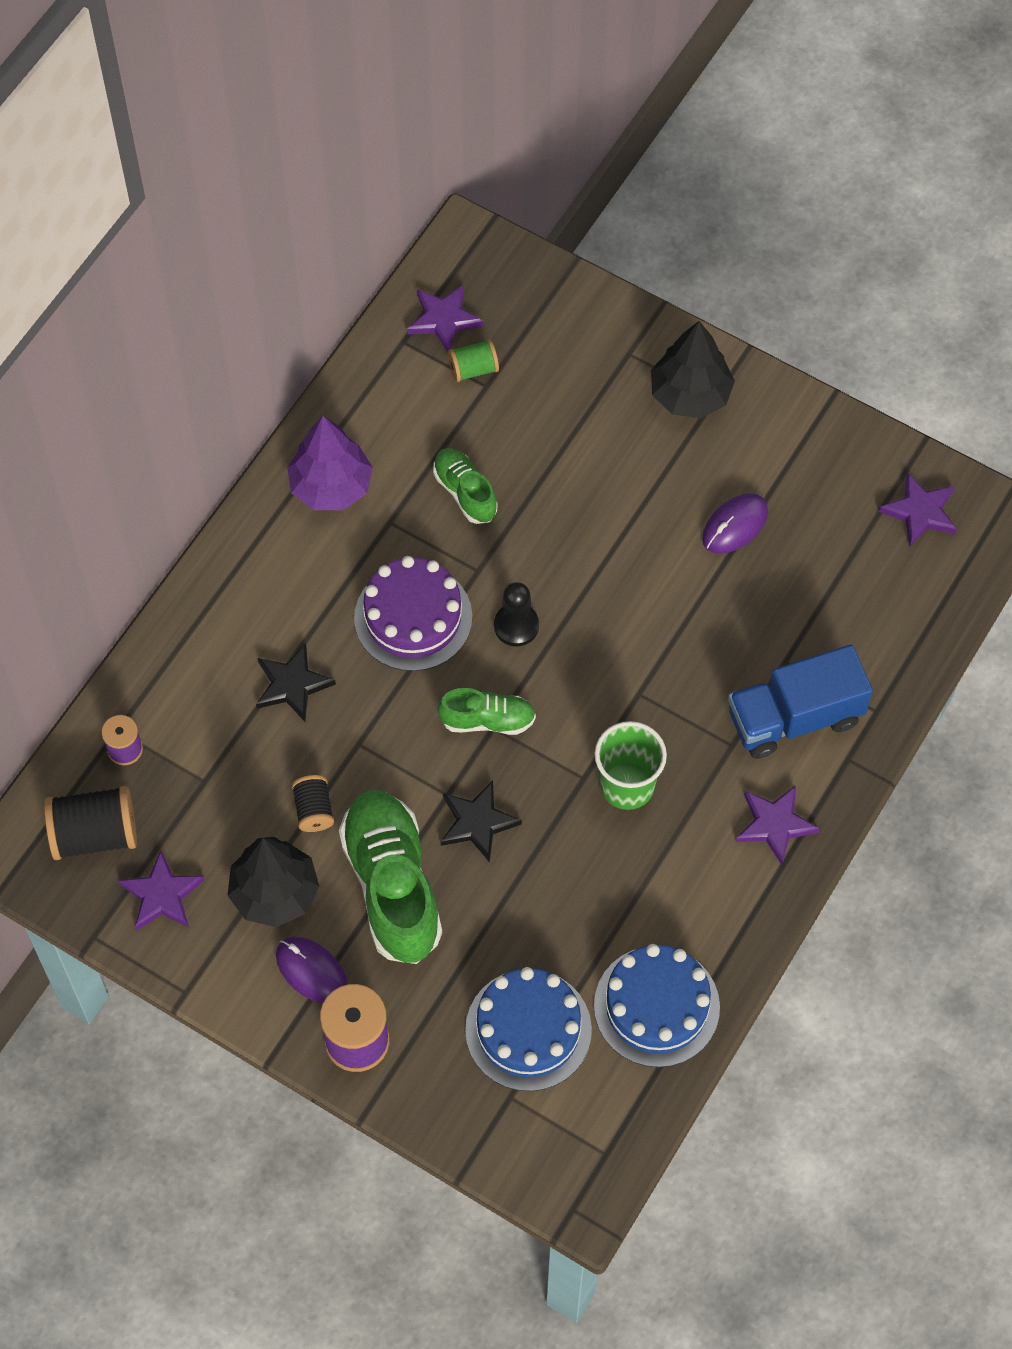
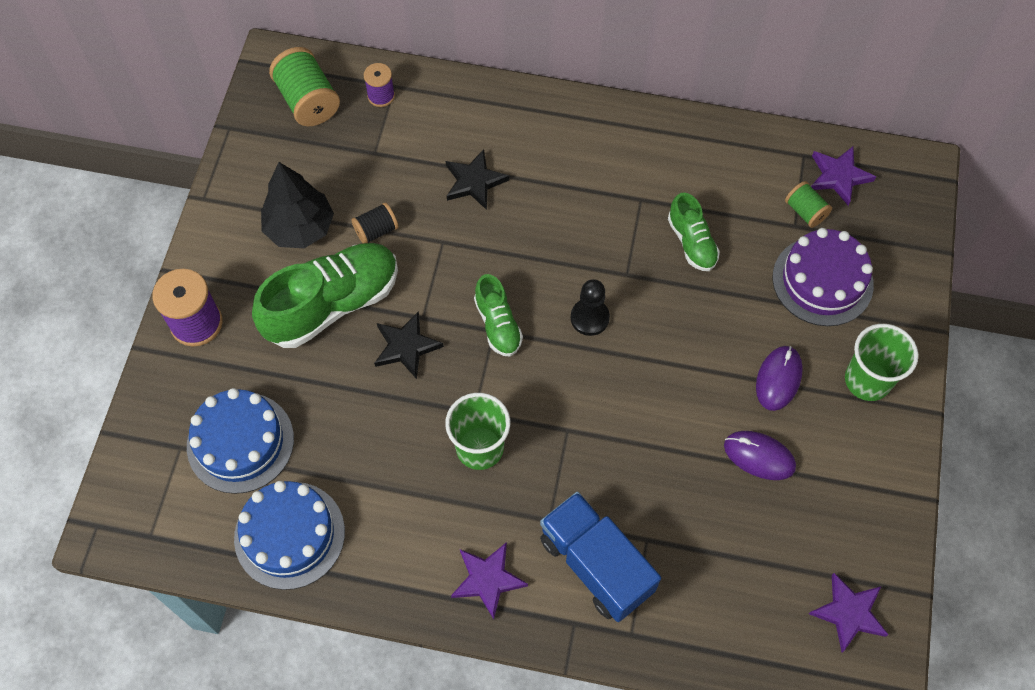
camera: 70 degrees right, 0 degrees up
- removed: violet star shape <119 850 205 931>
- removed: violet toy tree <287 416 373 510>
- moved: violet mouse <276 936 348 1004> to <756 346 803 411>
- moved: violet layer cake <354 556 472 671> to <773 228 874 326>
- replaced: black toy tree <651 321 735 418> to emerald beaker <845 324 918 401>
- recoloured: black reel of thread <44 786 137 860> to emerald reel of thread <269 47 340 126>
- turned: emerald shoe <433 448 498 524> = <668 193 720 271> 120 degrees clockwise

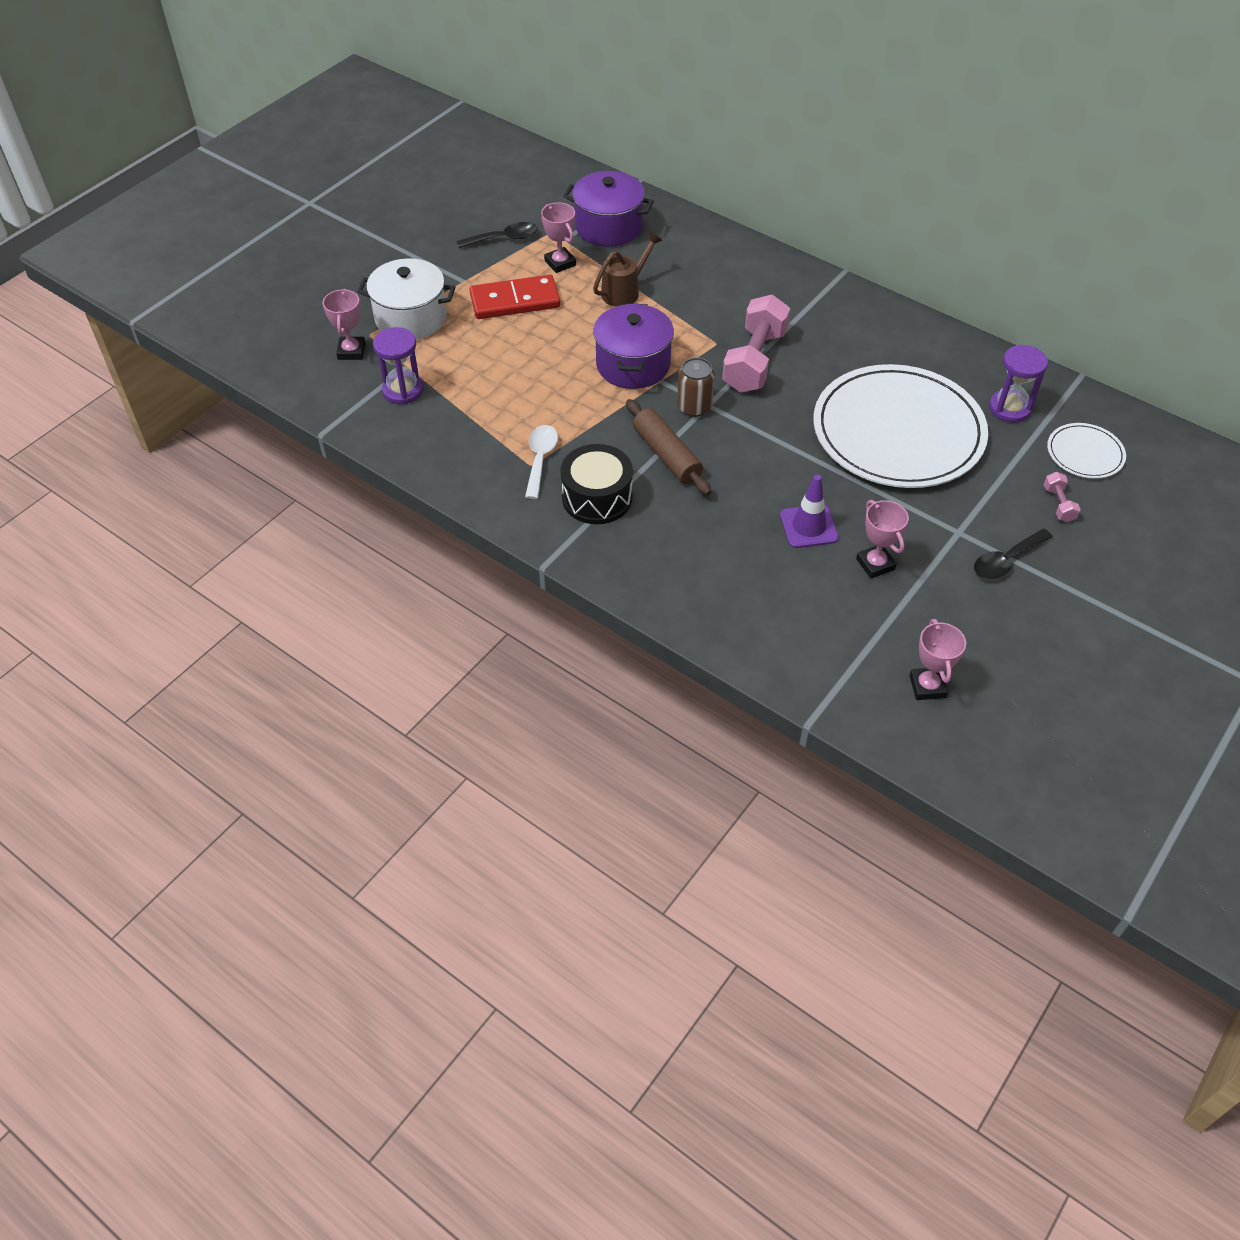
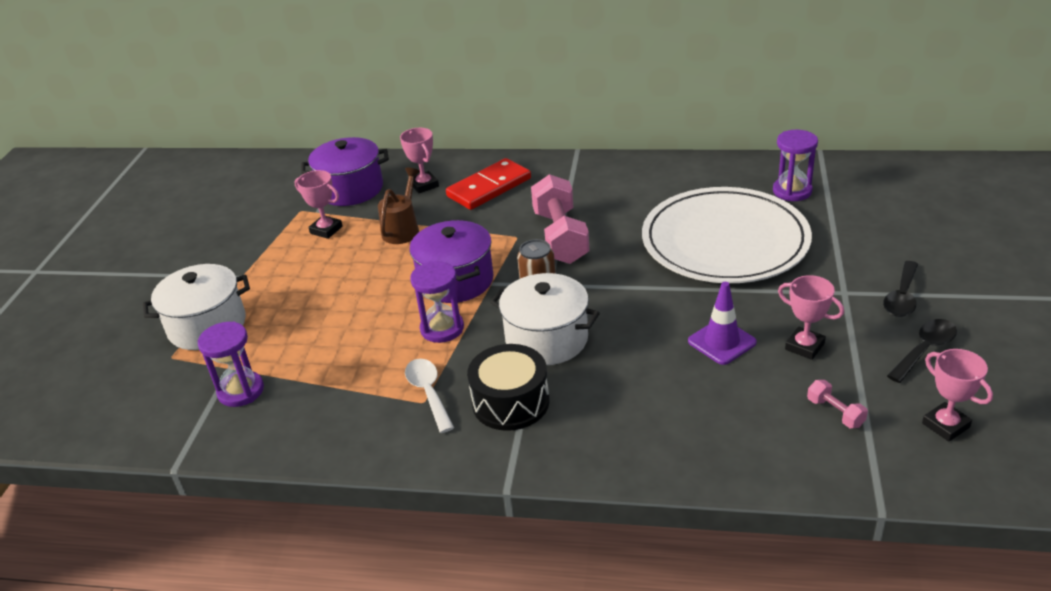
camera: 25 degrees left, 15 degrees down
- removed: snow-white flat dish <1047 423 1126 479>
- added: violet hourglass <410 261 464 343>
- moved: rosy trophy <323 289 365 360> to <400 128 439 193>
- moved: black spoon <457 222 538 248> to <887 319 957 383>
- moved: crimson domino tile <469 275 560 319> to <446 158 531 210>
- moved: rosy dumbbell <1043 472 1081 522> to <807 380 868 428>
- replaced: brown dough roller <626 399 711 495> to snow-white pot <490 273 600 365>

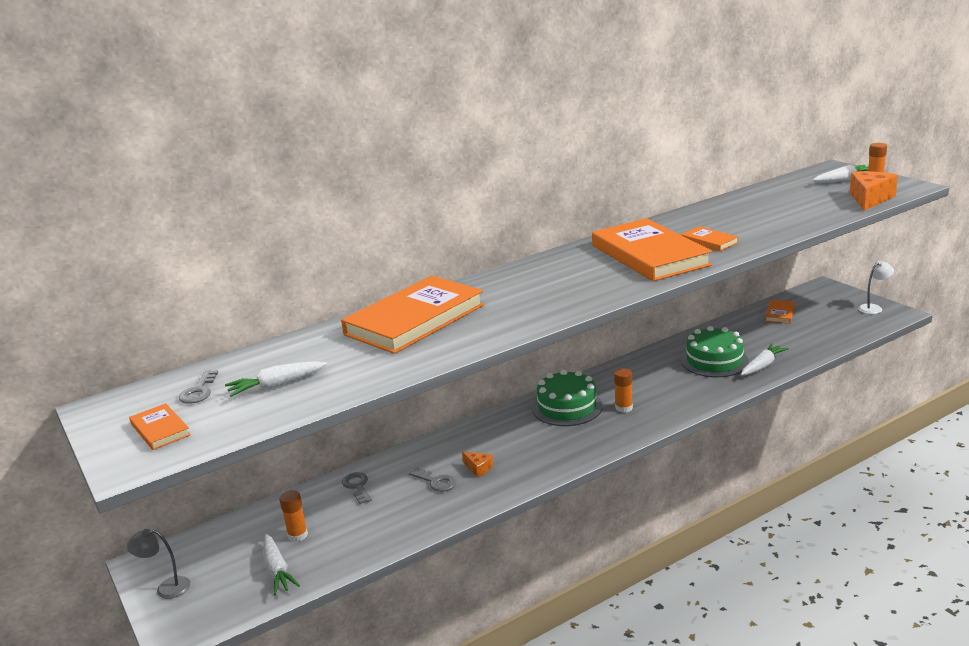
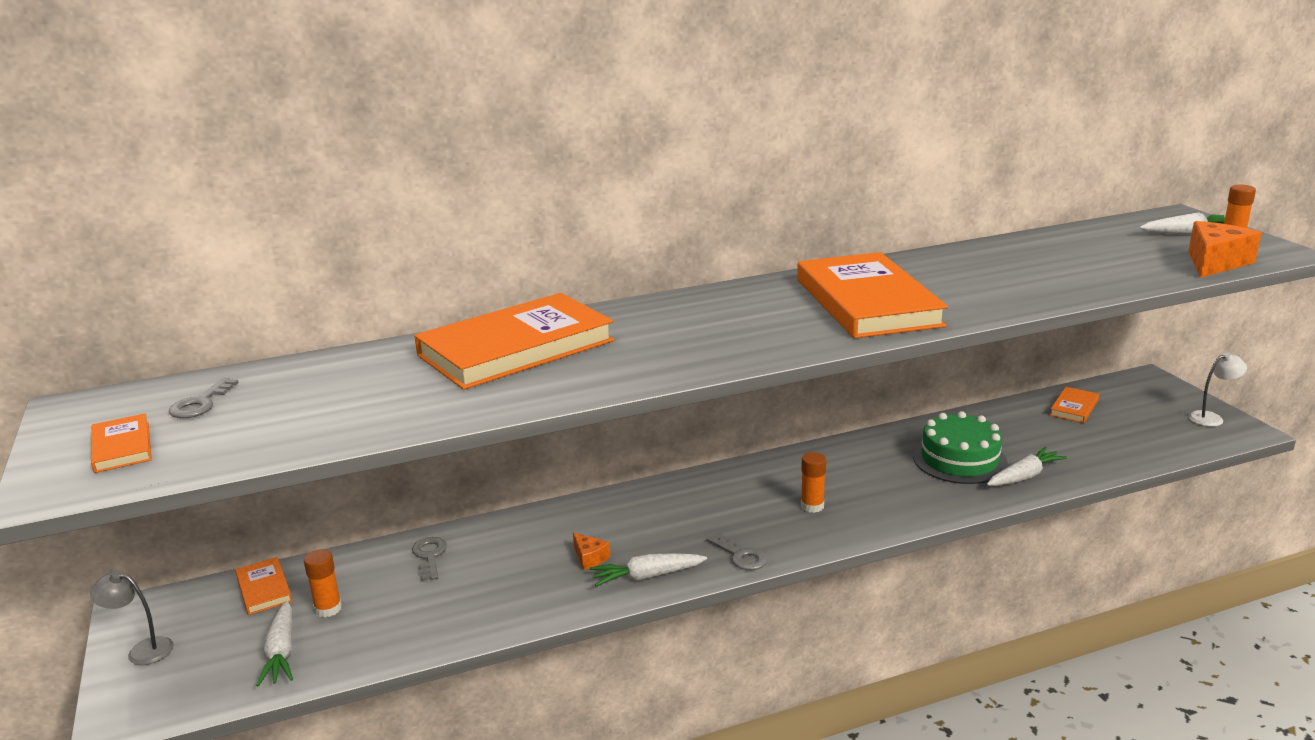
camera: 10 degrees right, 0 degrees up
- removed: emerald layer cake <532 370 603 426>
- moved: snow-white carrot <225 361 327 397> to <590 553 707 587>
- moved: ash-grey latchkey <409 467 456 492> to <706 532 768 570>
- moved: orange-coloured hardback <681 226 738 251> to <235 557 292 615>

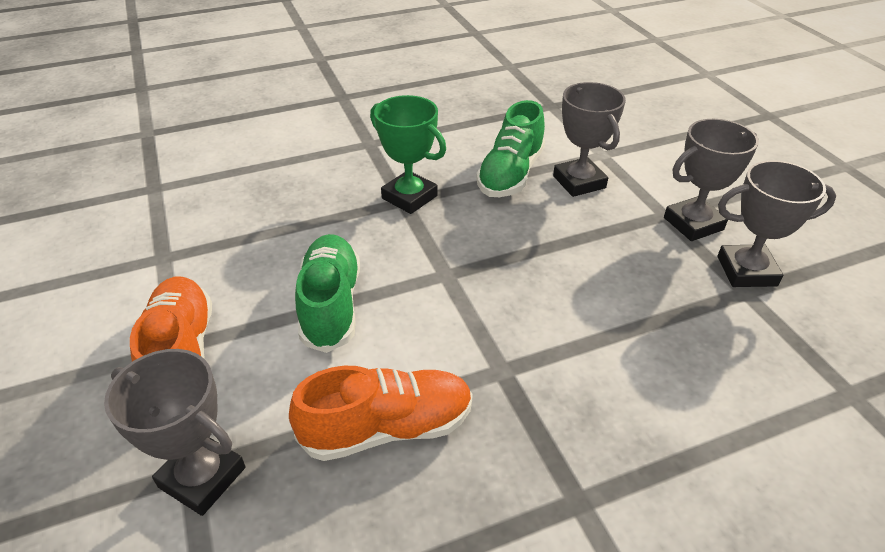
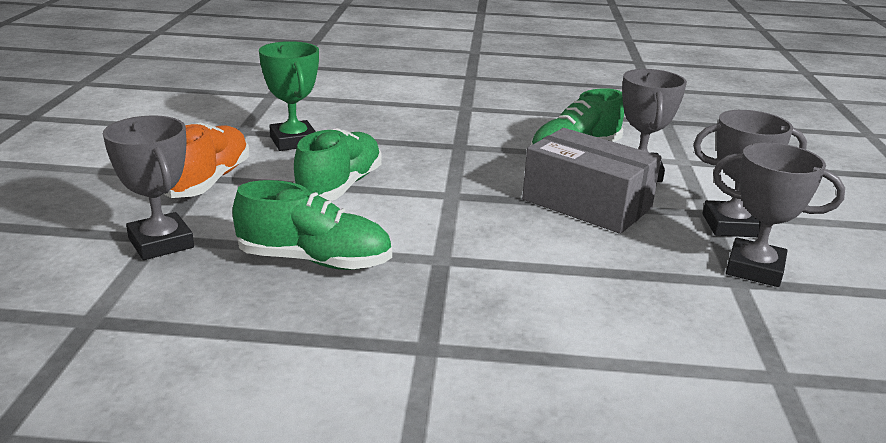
camera: 25 degrees right, 15 degrees down
- added: ash-grey box <522 128 662 234>
- moved: emerald trophy <370 95 446 214> to <259 41 319 151>
- recoloured: orange-coloured shoe <289 366 473 461> to emerald shoe <232 180 392 270>

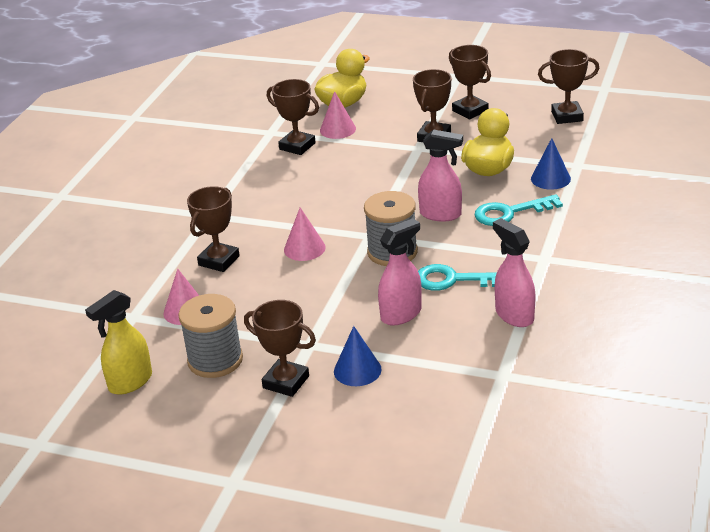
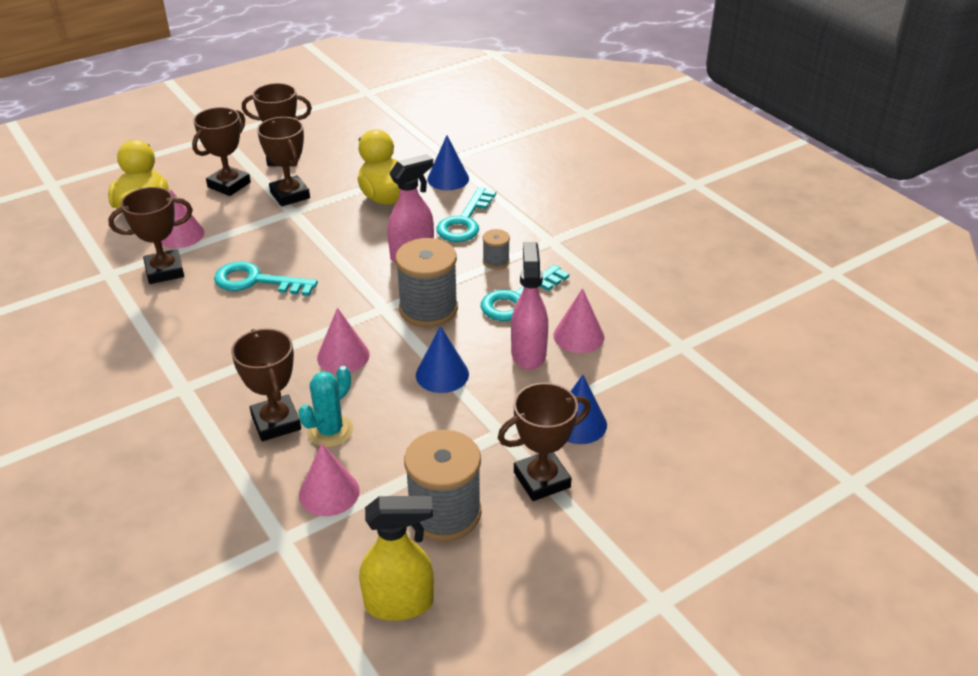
camera: 55 degrees left, 5 degrees up
- removed: rosy sprayer <493 218 536 327>
- added: teal latchkey <214 261 318 296>
- added: teal cactus <298 366 353 447>
- added: blue cone <416 326 469 393>
- added: ash-grey reel of thread <483 229 510 269>
- added: rosy cone <553 288 604 353>
- moved: brown trophy <538 49 600 124> to <192 107 251 196>
- turned: bright yellow sprayer <85 290 152 395> = <359 496 434 621> 90 degrees counterclockwise

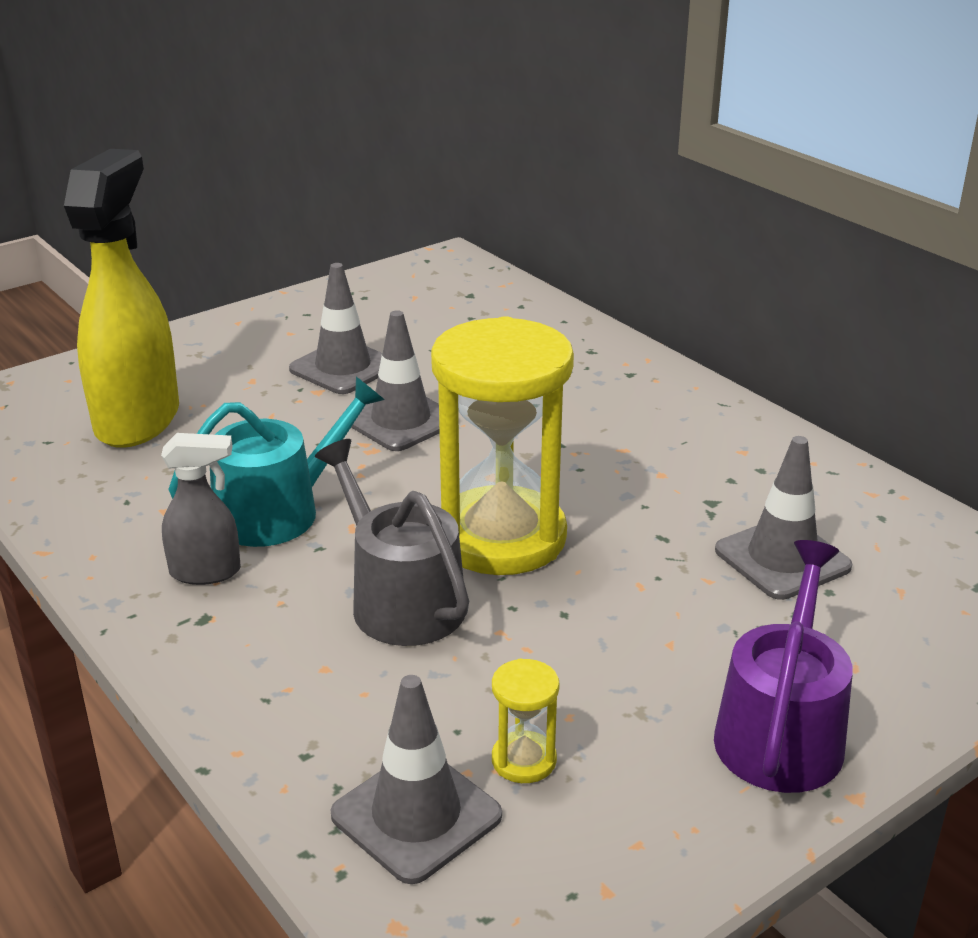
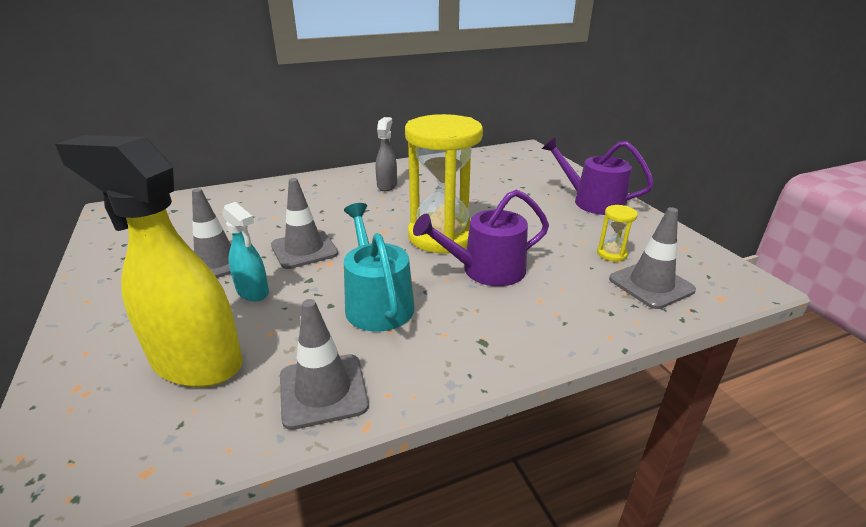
camera: 75 degrees left, 0 degrees up
- added: teal sprayer <222 202 269 301>
- moved: ash-grey sprayer <161 433 241 585> to <376 117 397 191>
- moved: ash-grey traffic cone <715 436 852 600> to <280 299 369 430>
- recoloured: ash-grey watering pot <315 439 469 646> to violet watering pot <413 189 549 286>

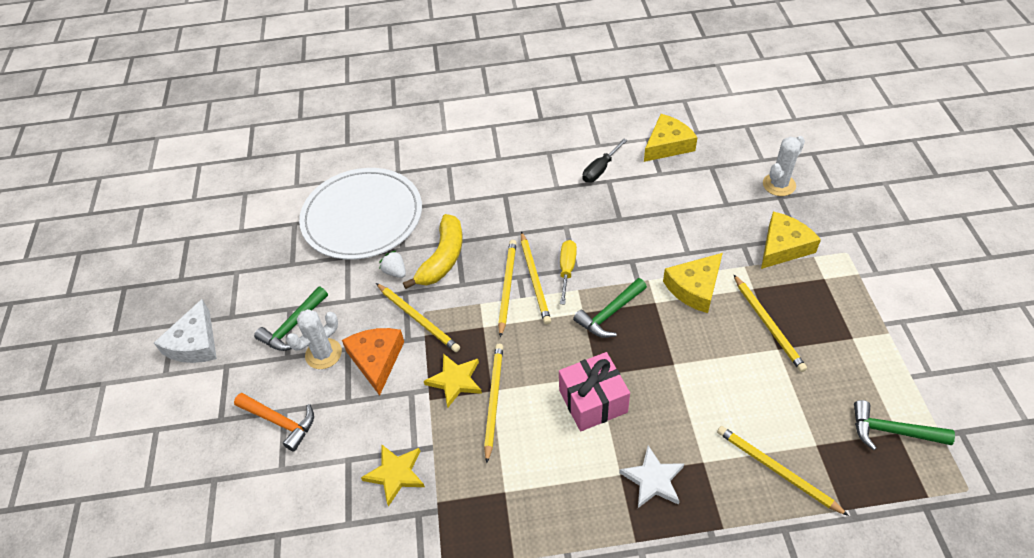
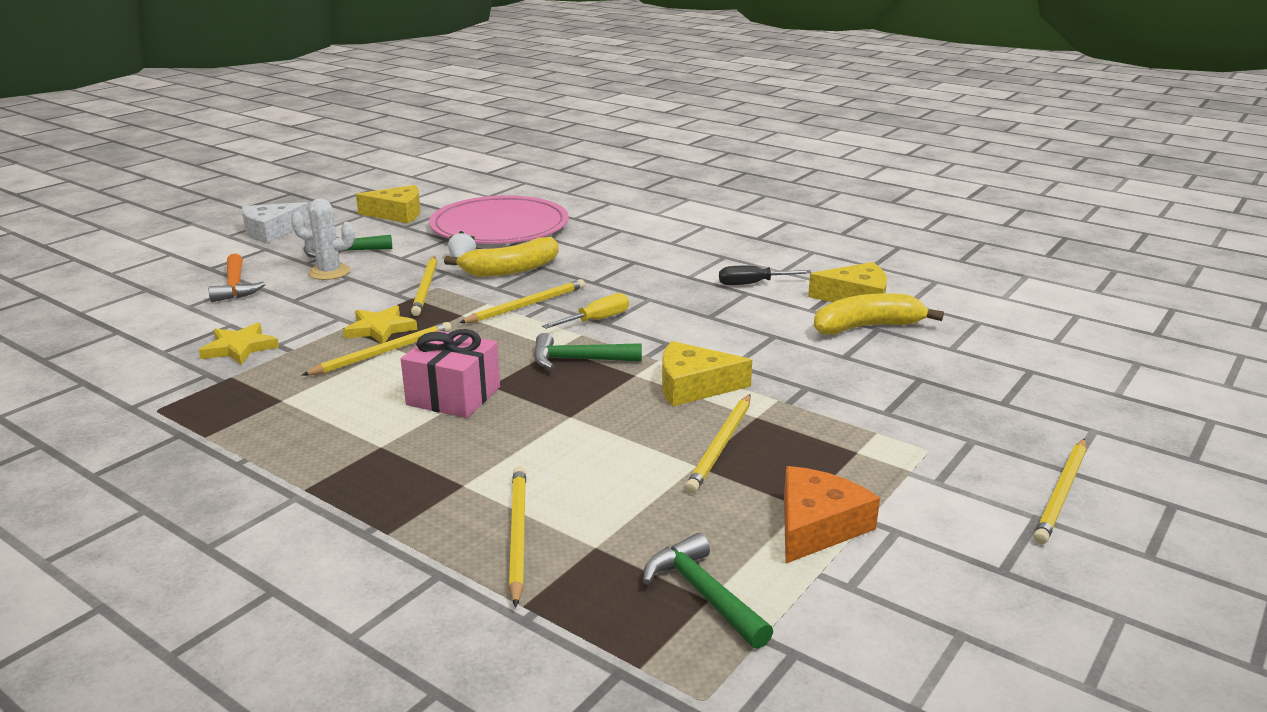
camera: 40 degrees right, 25 degrees down
- removed: snow-white star shape <619 446 684 508>
- removed: snow-white cactus <763 136 805 196>
- added: bright yellow toy banana <814 293 944 335>
- moved: orange-coloured cheese <342 328 404 396> to <784 466 880 563>
- moved: bright yellow pencil <521 232 551 324> to <1033 438 1086 544>
- moved: bright yellow cheese <761 212 821 269> to <356 185 420 223>
- recoloured: snow-white flat dish <299 168 422 260> to rosy flat dish <429 195 569 244>

